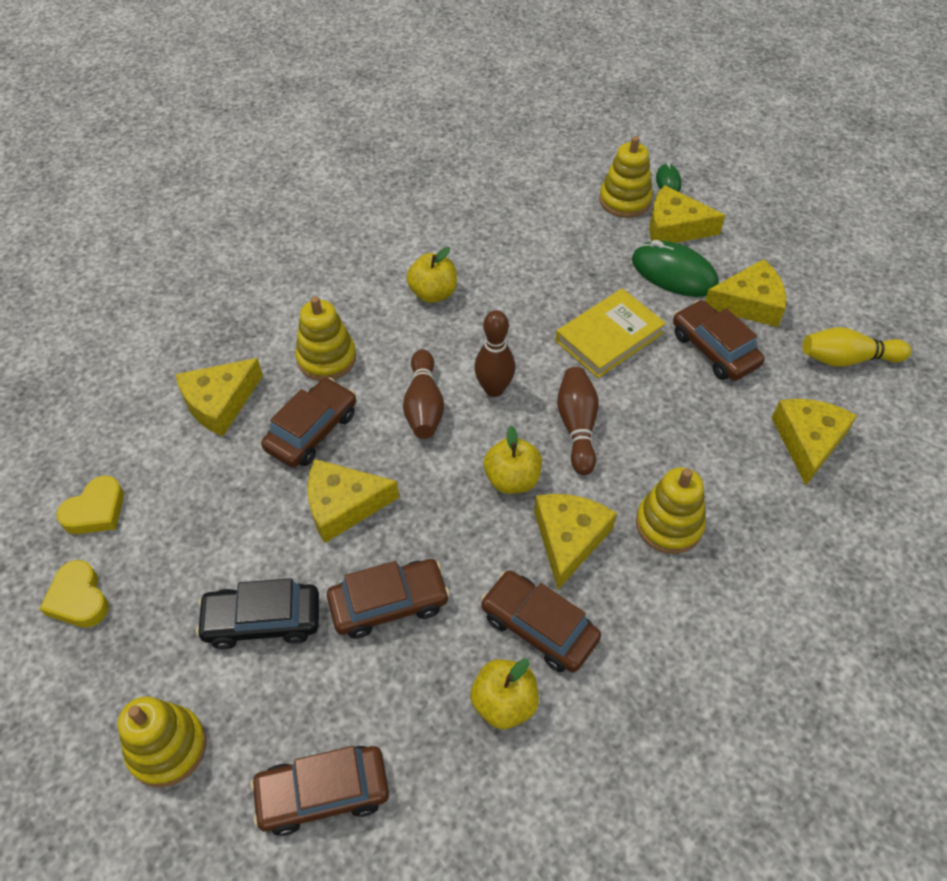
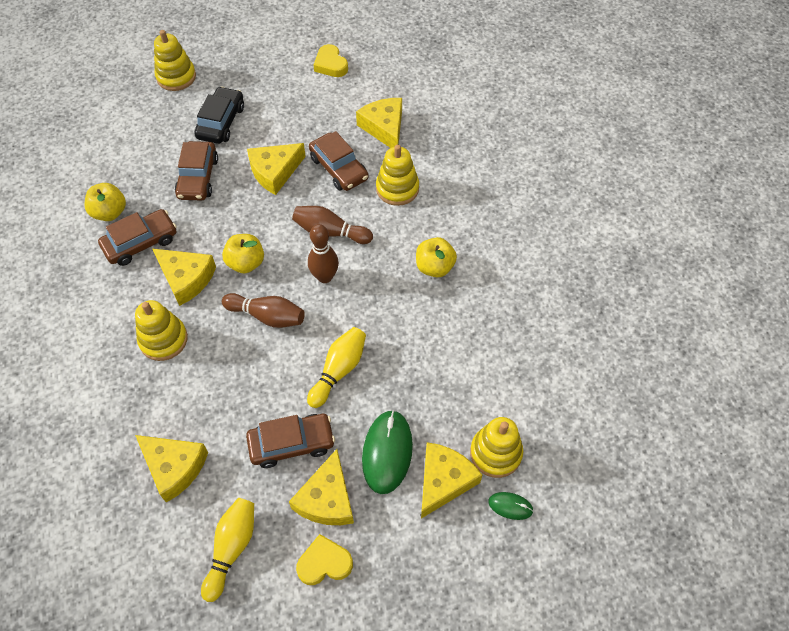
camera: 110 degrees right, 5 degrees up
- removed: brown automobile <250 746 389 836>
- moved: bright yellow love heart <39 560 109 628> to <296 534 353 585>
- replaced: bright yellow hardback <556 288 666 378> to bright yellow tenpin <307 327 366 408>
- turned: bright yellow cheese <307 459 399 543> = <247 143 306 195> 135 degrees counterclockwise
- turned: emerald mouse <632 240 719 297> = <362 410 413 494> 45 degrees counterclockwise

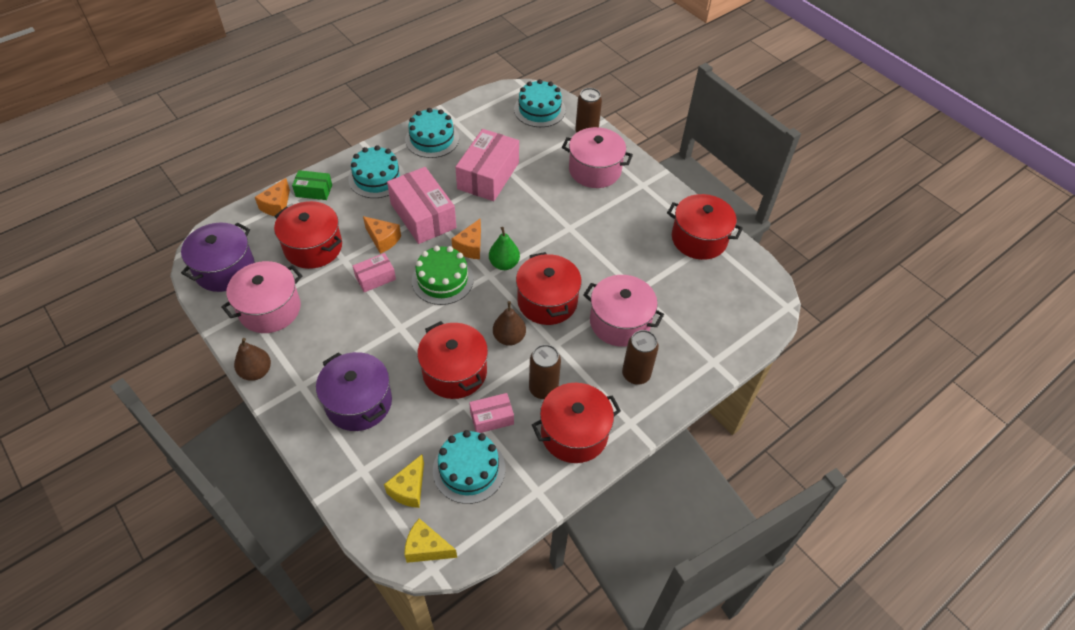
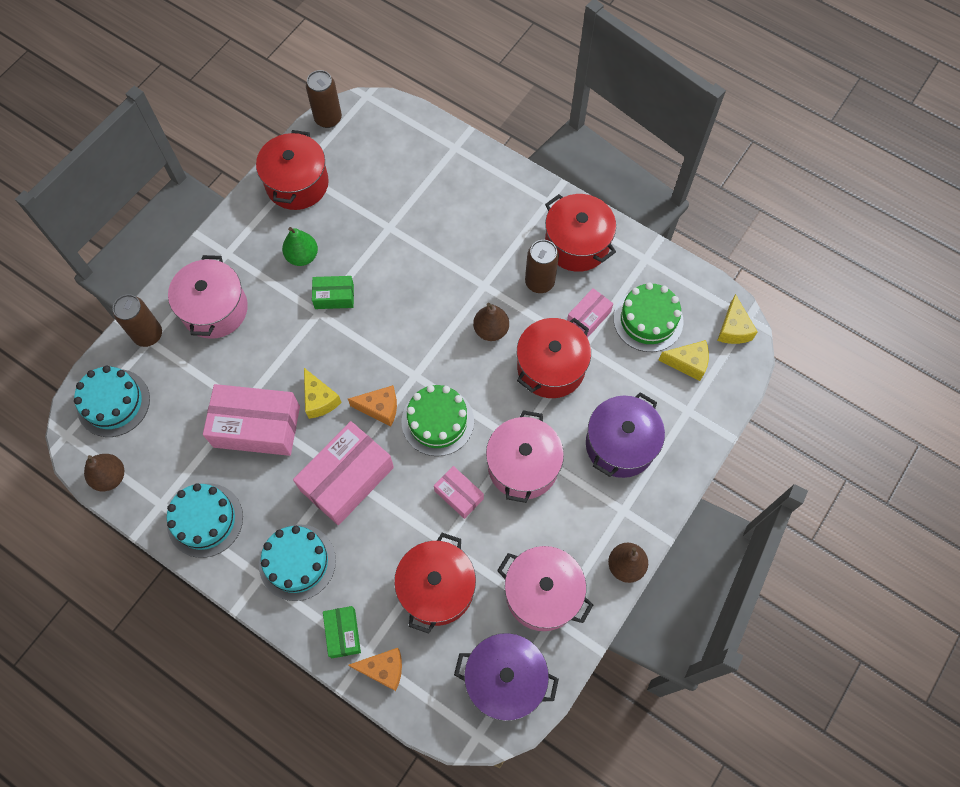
camera: 105 degrees left, 15 degrees up
- removed: orange-coloured cheese <363 216 401 254>
- removed: crimson pot <516 252 582 325>
- added: brown pear <84 454 124 491>
- added: bright yellow cheese <304 368 342 419>
- added: emerald box <312 276 354 309>
- moved: emerald pear <489 227 520 270> to <282 227 318 266>
- moved: rosy pot <583 275 664 347> to <486 410 564 503>
- moved: brown soda can <622 330 659 385> to <306 70 342 128>
- recoloured: teal layer cake <433 430 505 504> to emerald layer cake <614 282 683 352>
- turned: rosy box <469 393 514 433> = <567 288 613 338> 75 degrees clockwise

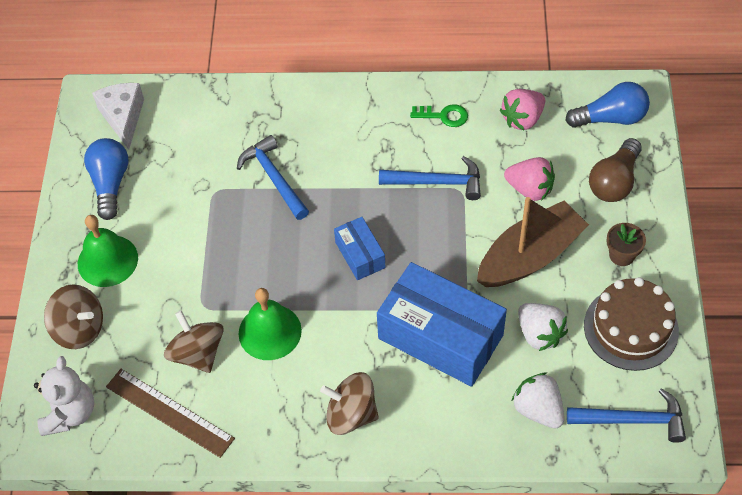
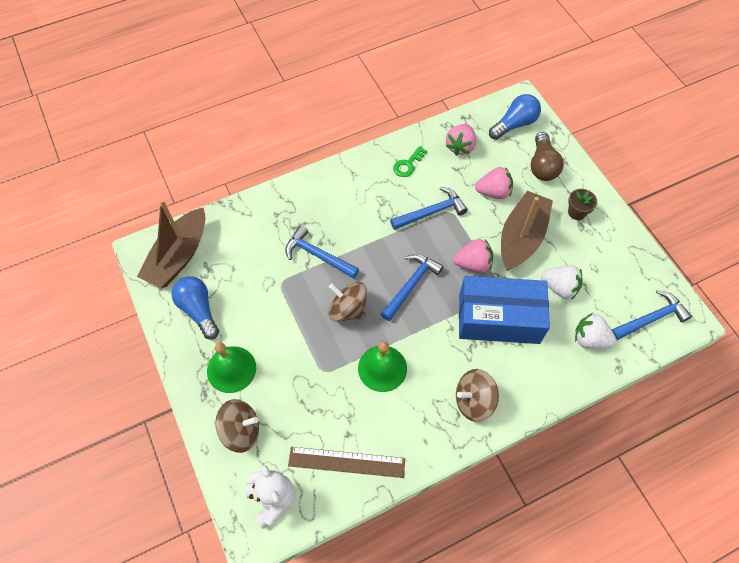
camera: 30 degrees left, 5 degrees up
- removed: brown layer cake <584 277 679 371>
- added: rosy berry <453 239 493 273>
- moved: brown spinning top <164 311 224 373> to <329 282 367 322>
- replaced: snow-white cheese <92 83 144 150> to brown toy boat <137 199 206 288>
- replaced: blue box <334 217 386 280> to blue carpenter's hammer <381 254 443 321>
- turned: emerald latchkey <410 104 468 127> = <393 146 427 177> 150 degrees clockwise

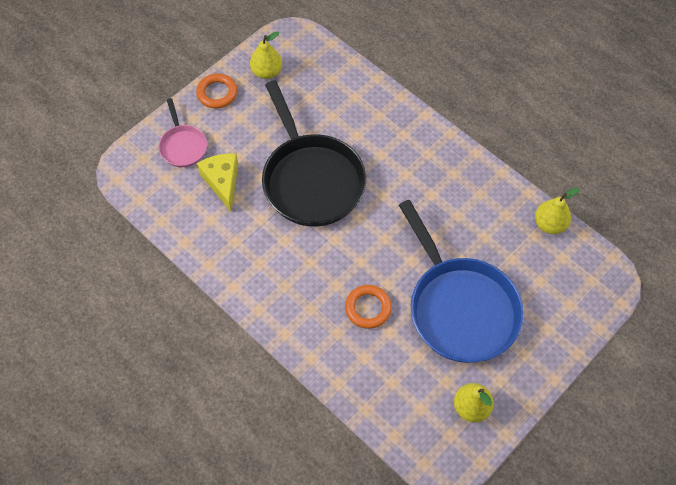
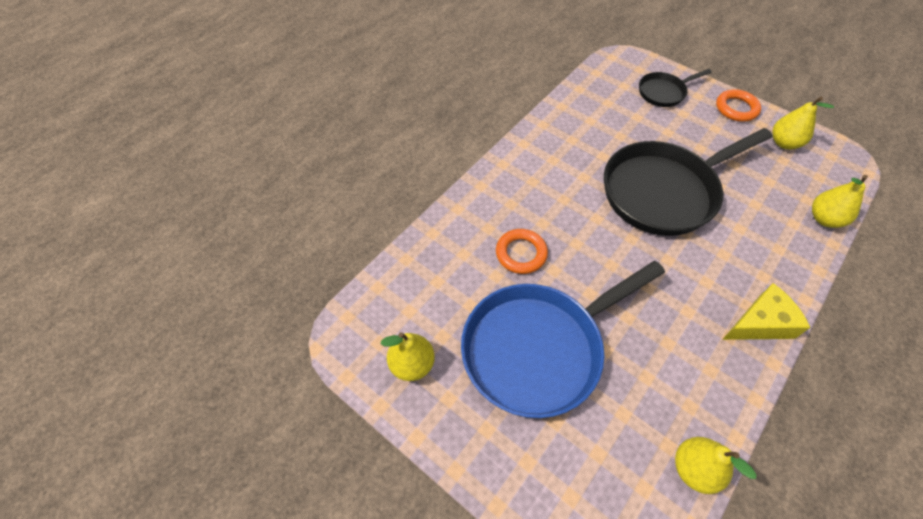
camera: 85 degrees right, 5 degrees down
- added: bright yellow pear <812 175 868 228>
- moved: bright yellow cheese <197 153 238 211> to <722 283 811 340>
- recoloured: rosy frying pan <159 98 207 167> to black frying pan <639 69 712 107>

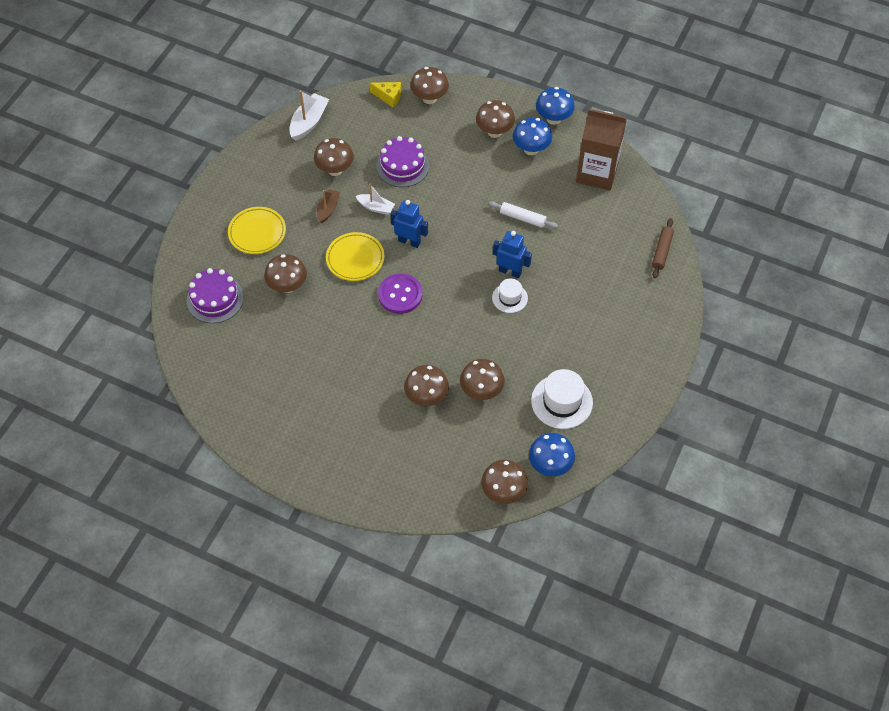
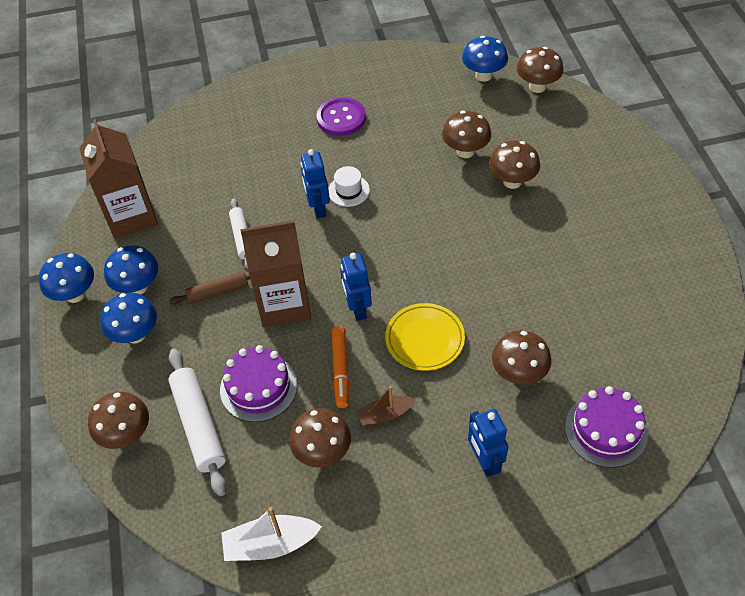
camera: 125 degrees left, 5 degrees down
- removed: bright yellow cheese <370 82 401 107>
- removed: snow-white hat <531 369 593 429>
- added: snow-white dough roller <168 349 227 496>
- added: brown carton <240 220 311 327>
- moved: violet button <378 274 423 314> to <316 97 366 136>
- moved: brown dough roller <652 218 674 278> to <169 271 250 305>
- replaced: bright yellow flat dish <228 207 286 254> to blue robot figure <468 409 508 477>
- replaced: snow-white toy boat <356 184 395 215> to orange-coloured felt pen <332 326 349 408>
- recoloured: brown mushroom <476 100 515 138> to blue mushroom <100 293 157 344>

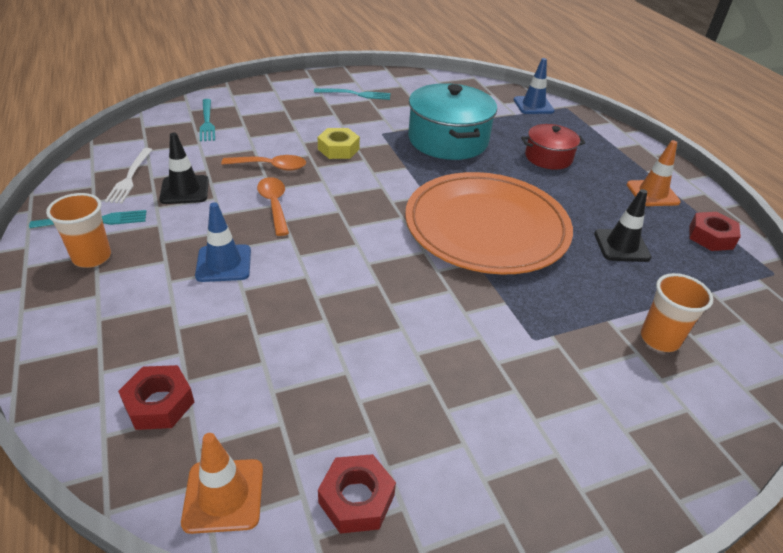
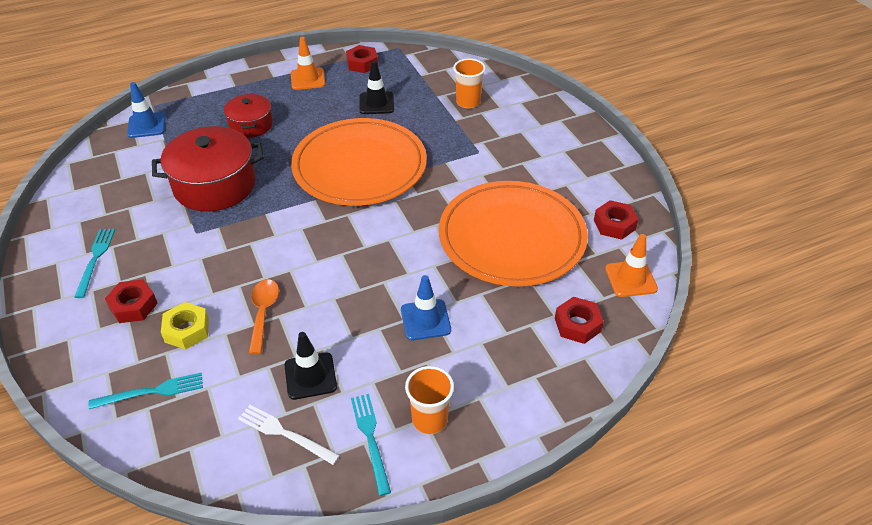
camera: 90 degrees left, 5 degrees up
- removed: orange-coloured spoon <257 177 289 236>
- added: crimson hex nut <105 279 158 323>
- added: orange-coloured flat dish <439 181 588 286>
- moved: bright yellow hex nut <318 128 360 159> to <161 302 209 350>
- recoloured: teal pot <408 83 497 160> to crimson pot <152 126 264 212>
- turned: snow-white dinner fork <105 148 152 203> = <238 405 340 465> 150 degrees counterclockwise

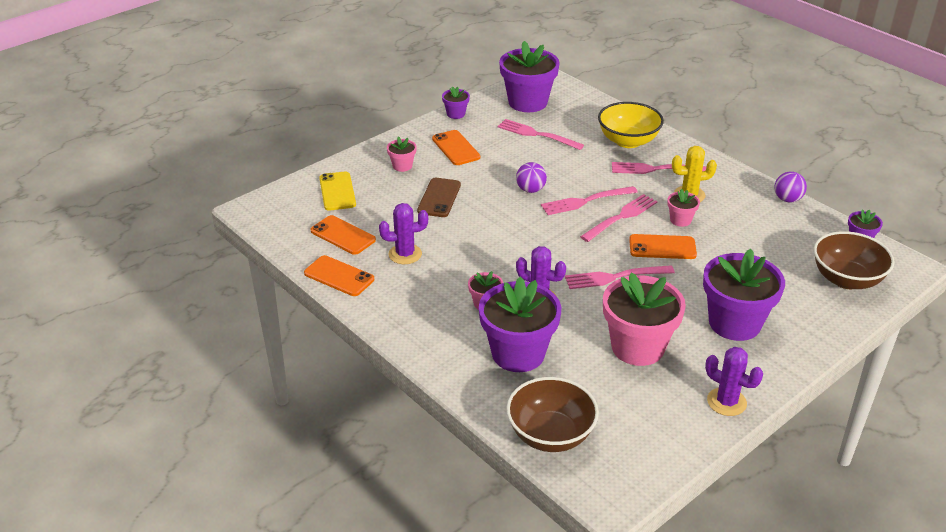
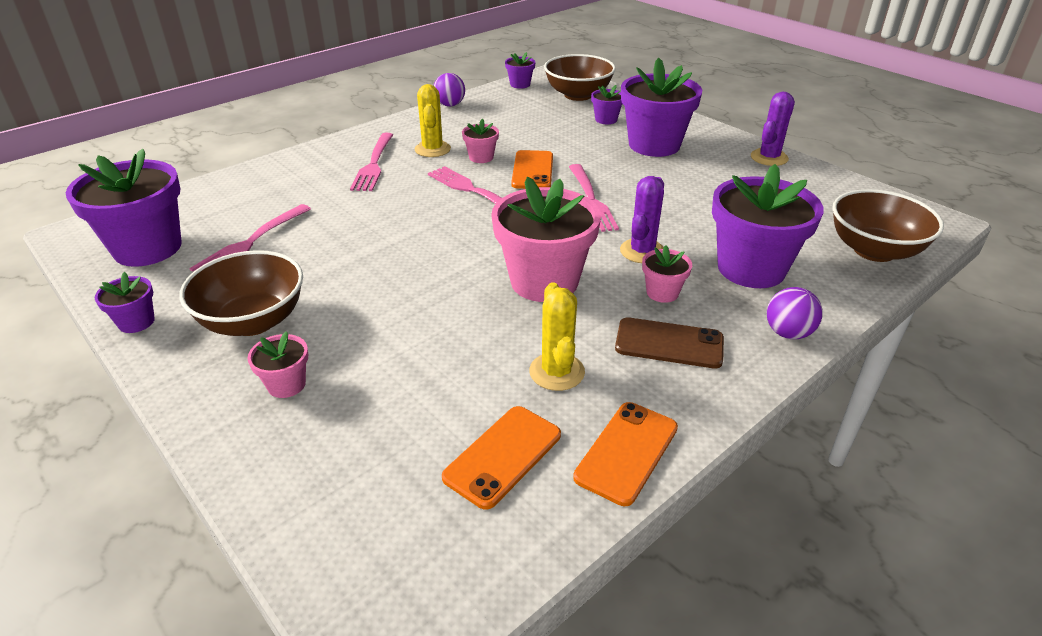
camera: 90 degrees left, 0 degrees up
- removed: bright yellow smartphone <319 172 356 211>
- removed: rosy dinner fork <541 186 638 215>
- removed: bright yellow serving bowl <598 102 664 148>
- added: violet potted plant <591 85 622 124>
- moved: brown smartphone <417 178 461 217> to <615 317 724 369>
- moved: violet sphere <516 162 547 193> to <767 287 822 339>
- moved: rosy potted plant <603 272 686 366> to <491 177 601 302>
- replaced: orange-coloured smartphone <432 130 480 165> to brown serving bowl <179 250 303 336>
- recoloured: violet cactus <379 203 428 264> to bright yellow cactus <529 282 585 391>

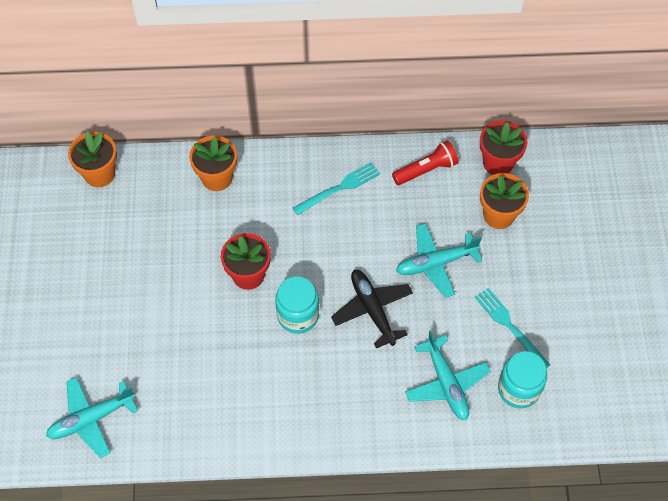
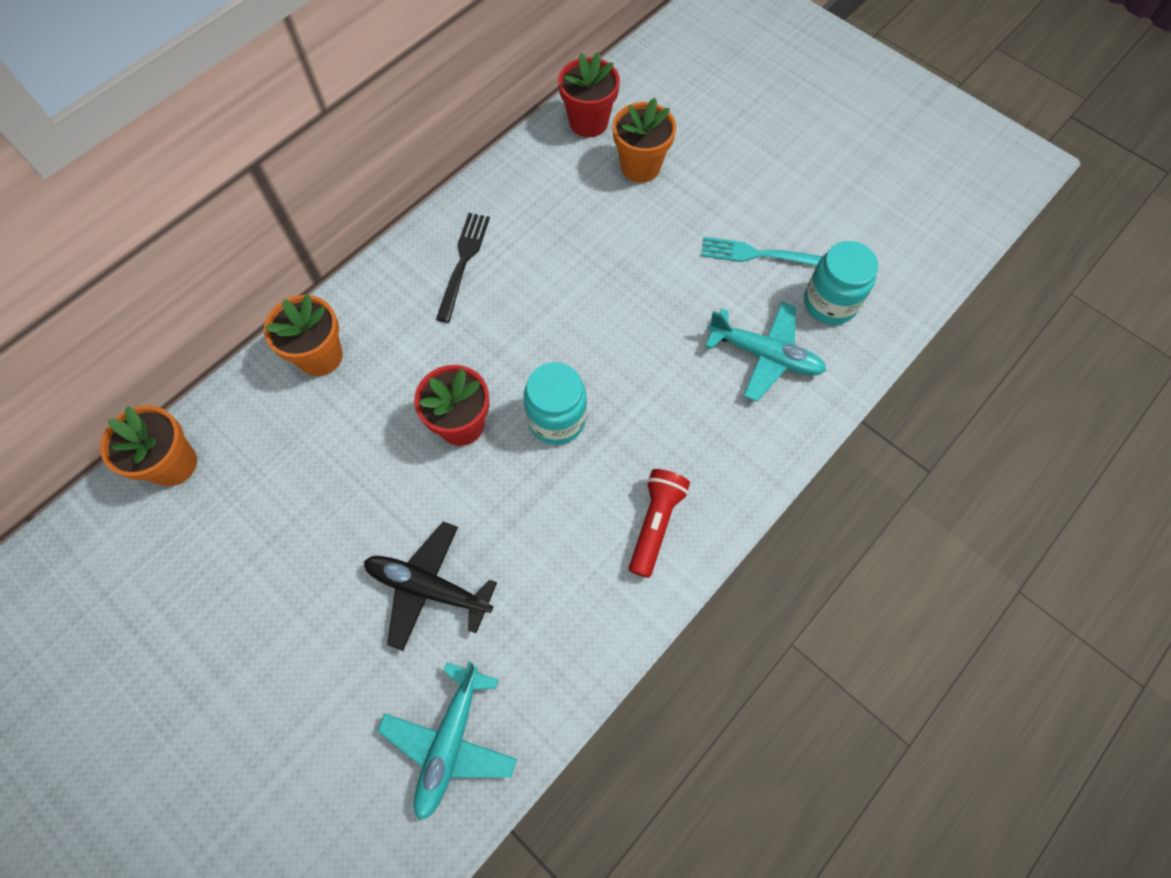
camera: 45 degrees left, 5 degrees up
- removed: teal plane <396 223 482 298>
- moved: black plane <331 270 413 349> to <364 522 497 651>
- moved: crimson torch <392 141 459 185> to <629 469 690 578>
- recoloured: teal dinner fork <293 162 380 215> to black dinner fork <436 213 490 323>

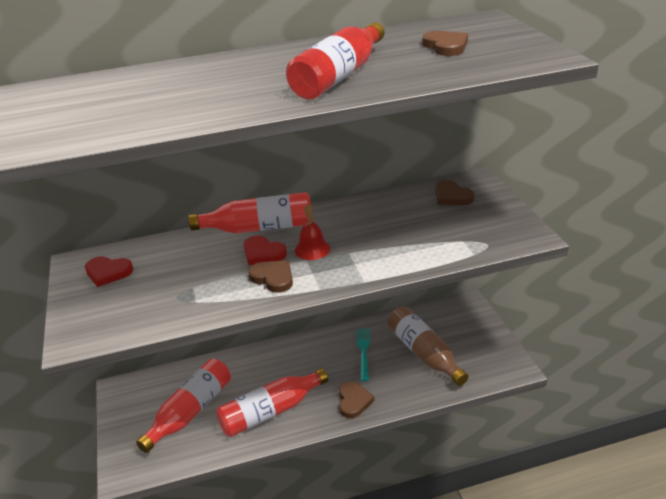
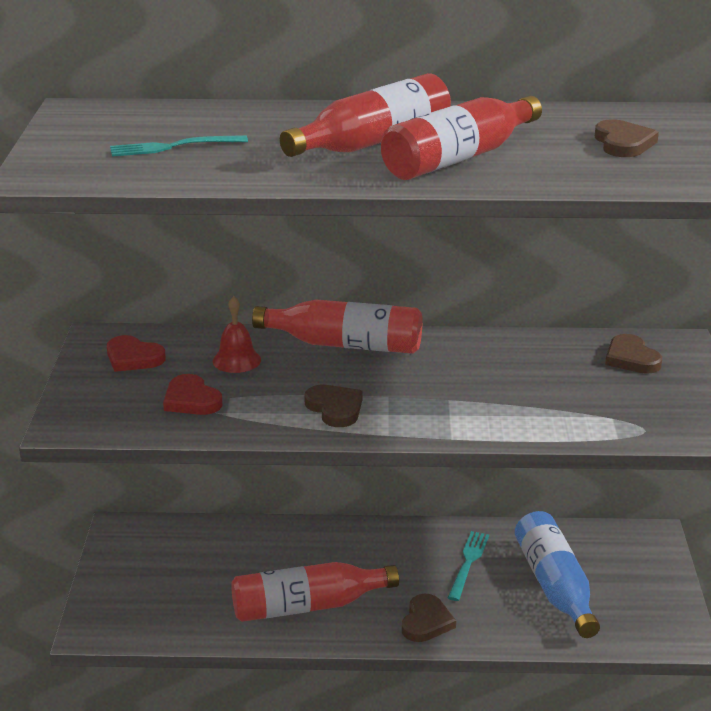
camera: 15 degrees right, 5 degrees down
- added: teal dinner fork <110 135 248 157>
- moved: crimson flask <136 359 231 453> to <280 73 451 157>
- moved: crimson love heart <244 236 287 265> to <163 374 222 415>
- moved: crimson hand bell <295 204 330 260> to <213 296 261 373>
- recoloured: brown flask <388 306 468 386> to blue flask <515 511 600 638>

